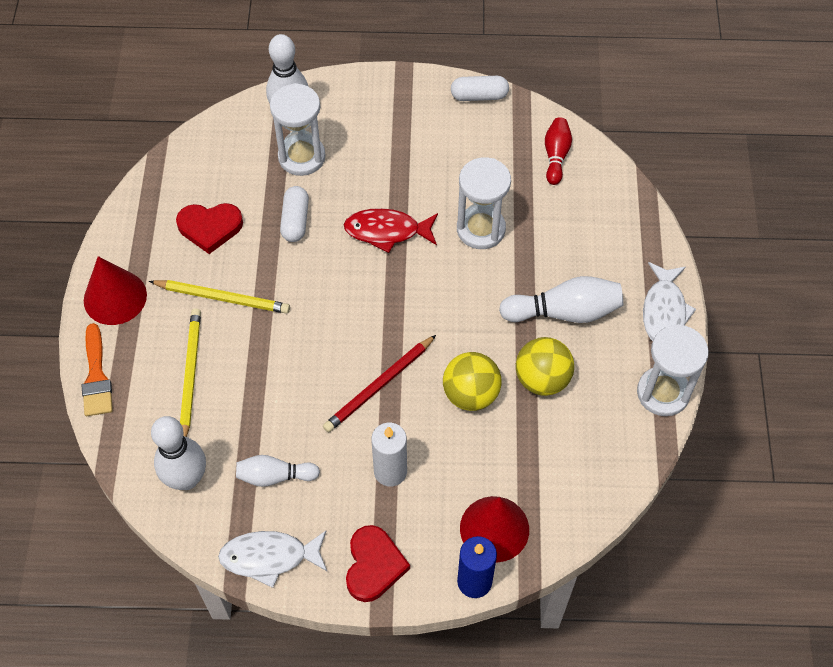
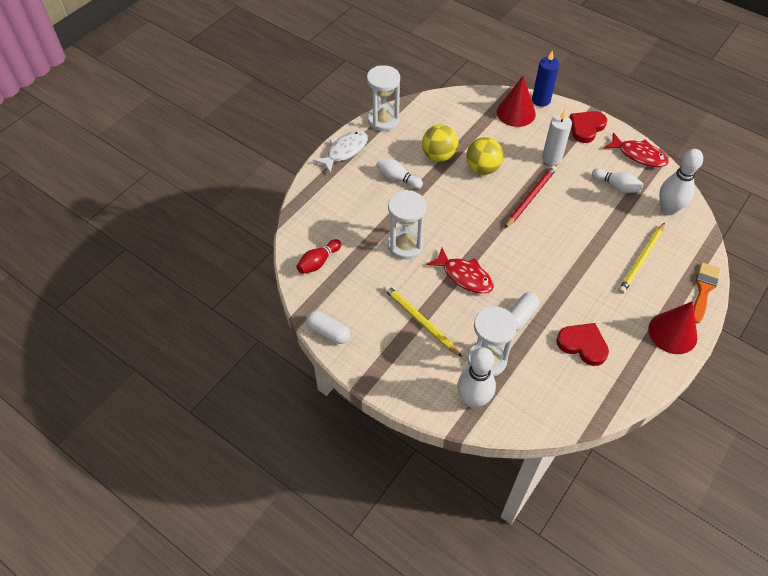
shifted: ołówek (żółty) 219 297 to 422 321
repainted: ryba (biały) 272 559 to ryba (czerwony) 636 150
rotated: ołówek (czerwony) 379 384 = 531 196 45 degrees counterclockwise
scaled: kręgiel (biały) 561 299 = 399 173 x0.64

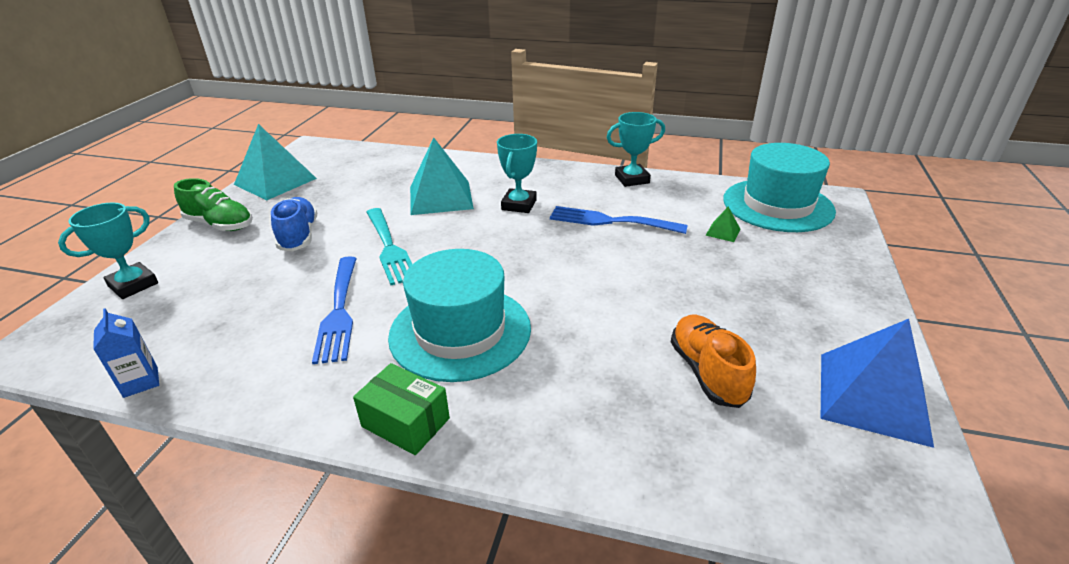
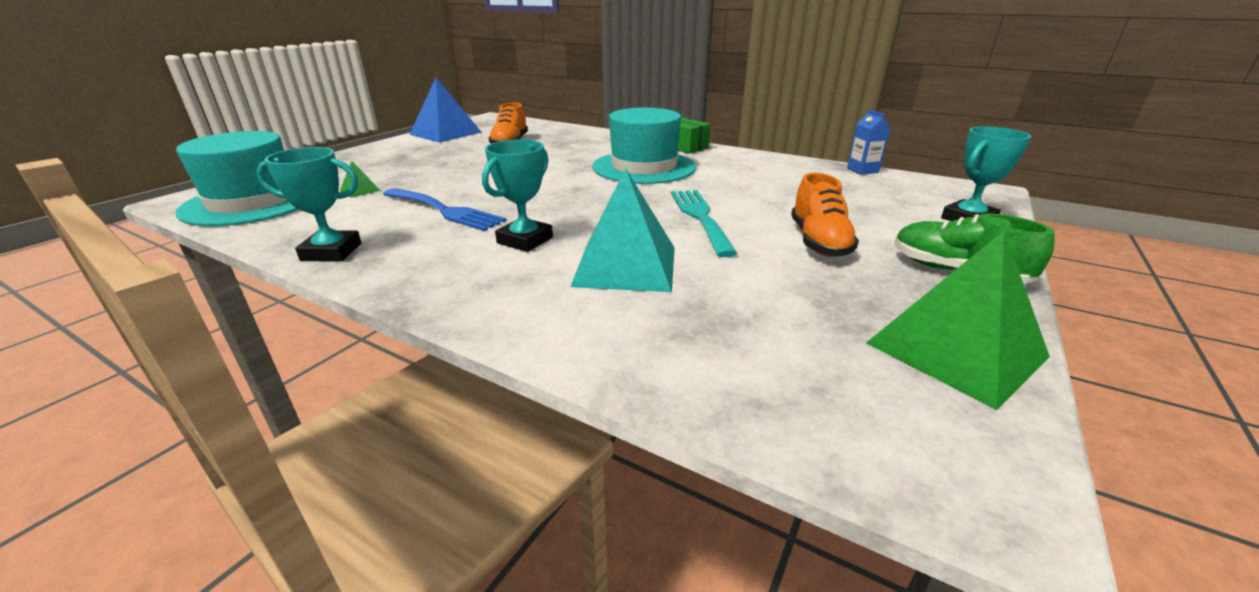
gone: widelec (niebieski) 334 310
repainted: but (niebieski) 294 224 to but (pomarańczowy) 825 215; piramida (turkusowy) 275 162 to piramida (zielony) 958 320

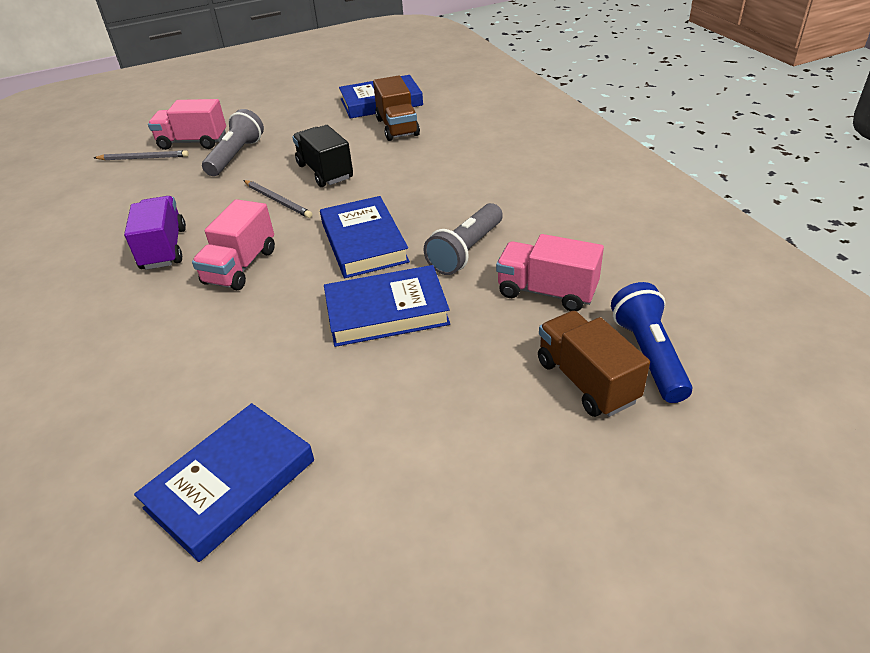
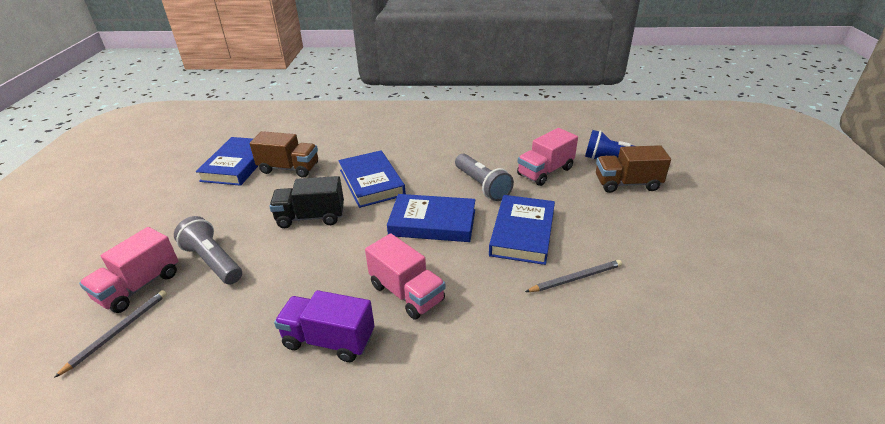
shifted: książka (niebieski) 224 482 to 372 179; ołówek (szary) 277 199 to 573 276

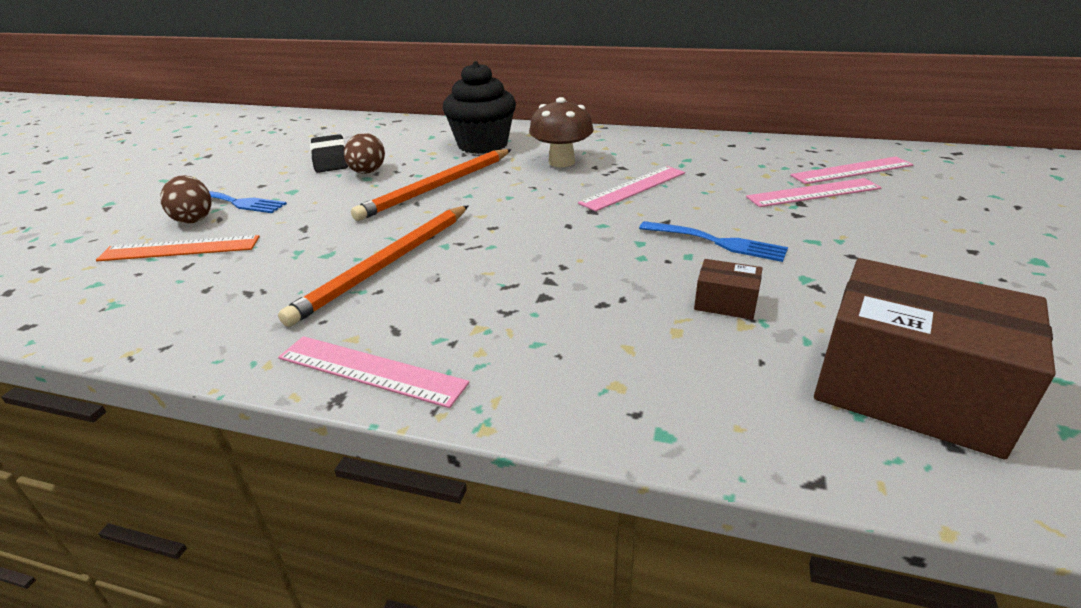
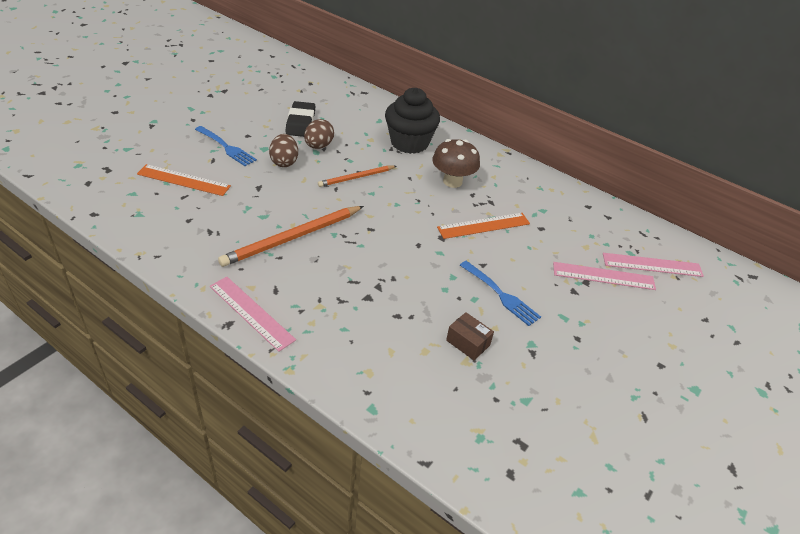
gone: pudełko (brązowy) 935 358
shifted: jajko (brązowy) 185 199 to 283 150
repainted: linijka (różowy) 631 189 to linijka (pomarańczowy) 483 226
scaled: ołówek (pomarańczowy) 431 185 = 357 176 x0.59

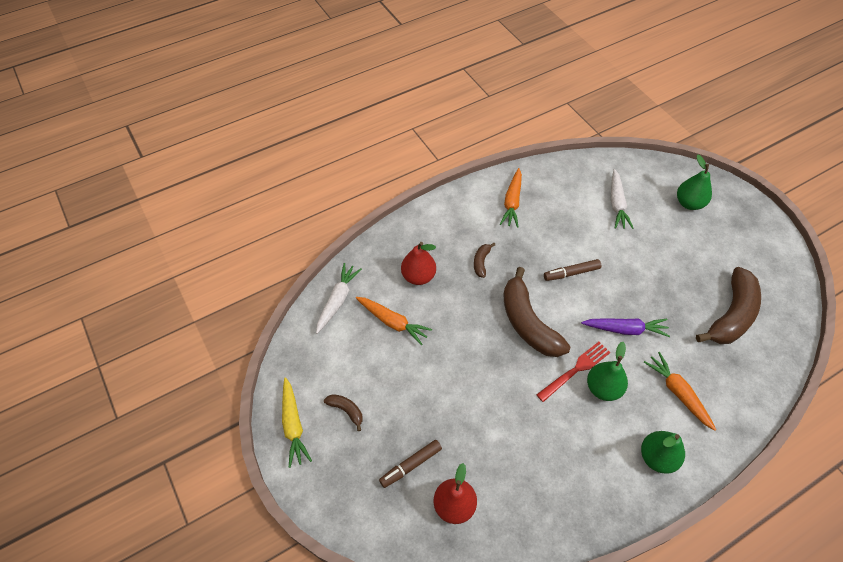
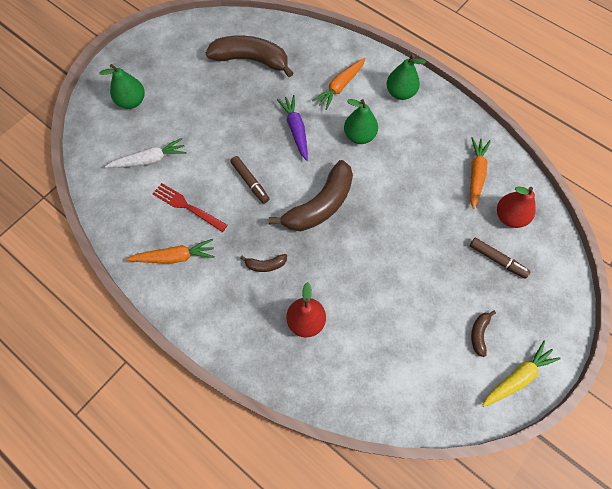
gone: marchewka (biały) 339 298
shifted: widelec (czerwony) 573 372 to 190 207; marchewka (pomarańczowy) 394 321 to 480 173

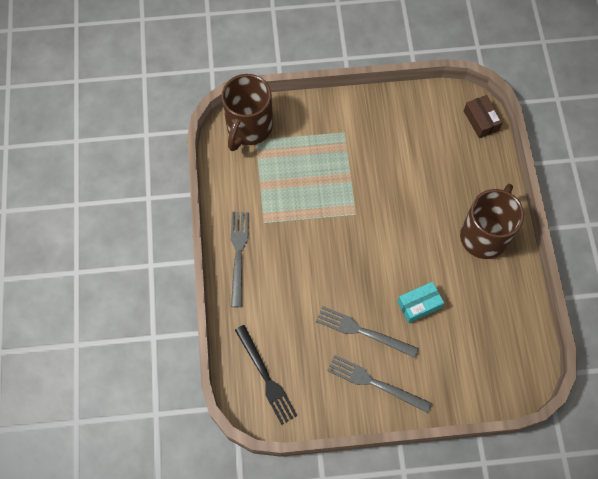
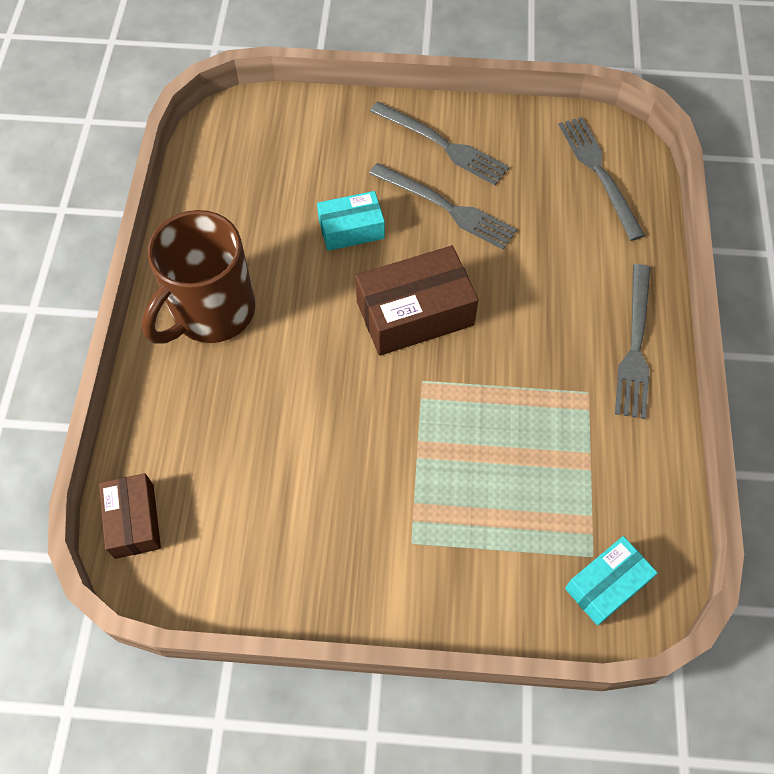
new: pudełko (brązowy) 416 301
swapped: kubek (brązowy) 247 112 to pudełko (turkusowy) 611 581
repainted: widelec (czarny) 266 375 to widelec (szary) 602 179

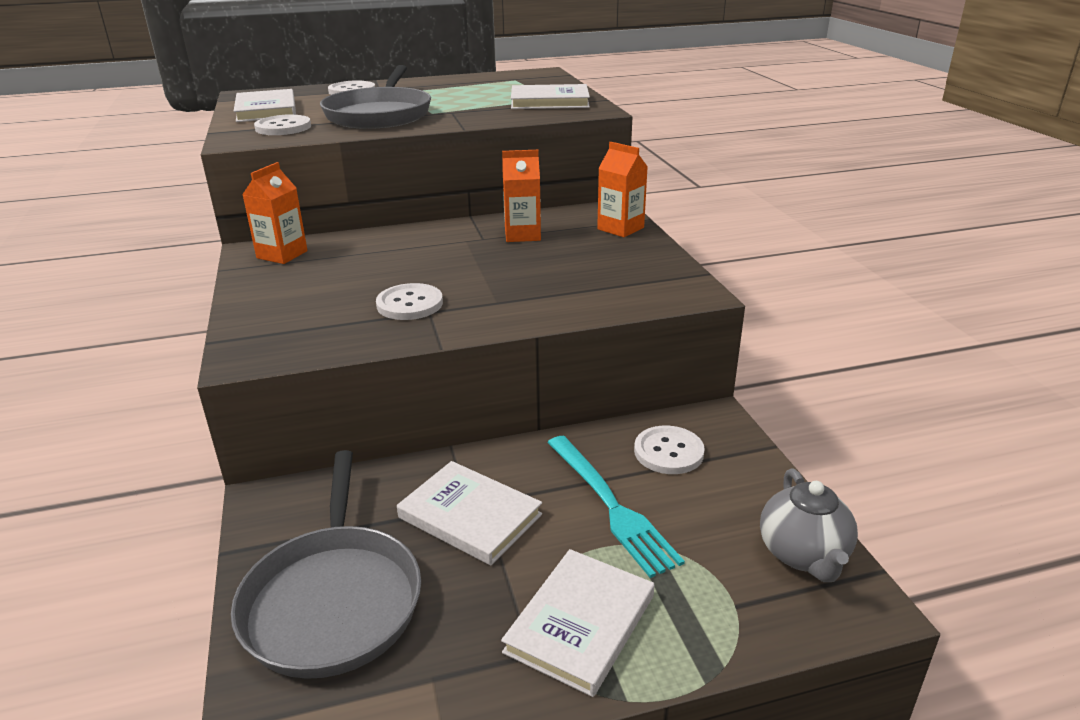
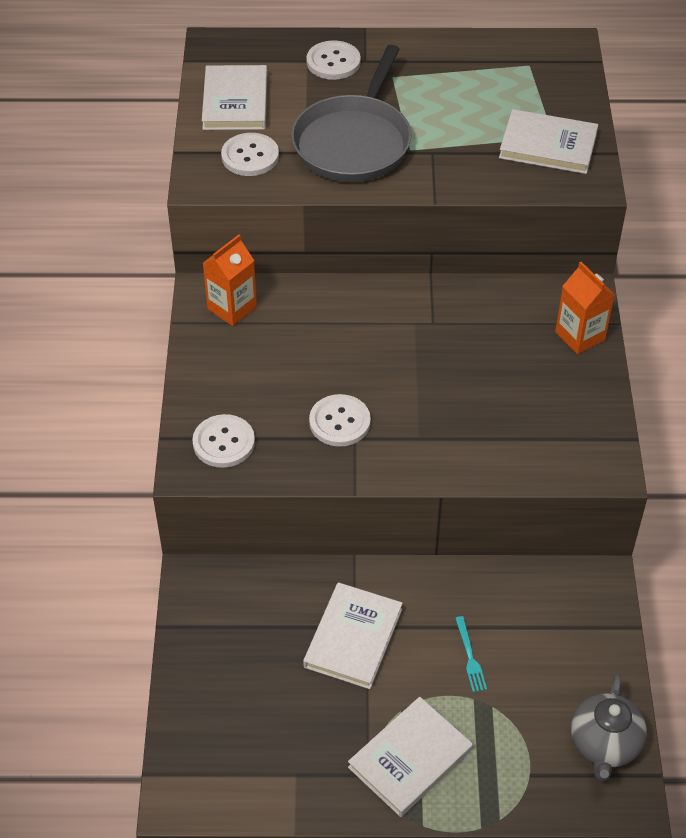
gone: patelnia (szary) 326 564; karton mleka (pomarańczowy) 521 196
shifted: guzik (biały) 669 450 to 223 441
rotated: książka (biały) 469 513 = 353 635 60 degrees clockwise
scaled: widelec (turkusowy) 616 507 = 471 654 x0.46

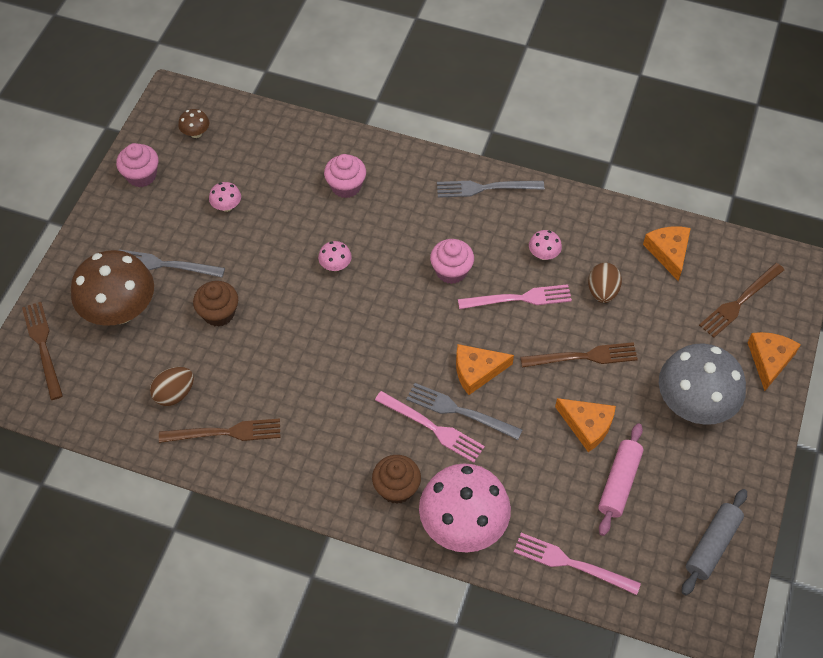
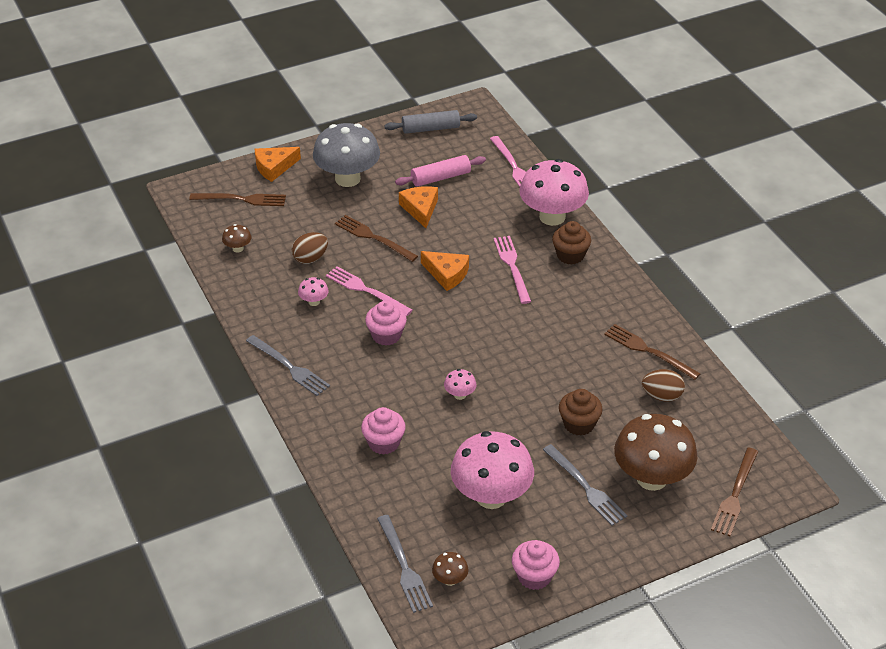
shifted: widelec (szary) 464 411 to 405 564
swapped: ser (pomarańczowy) 667 253 to grzyb (brązowy) 237 238
scaled: grzyb (różowy) 225 197 = 492 470 x2.39

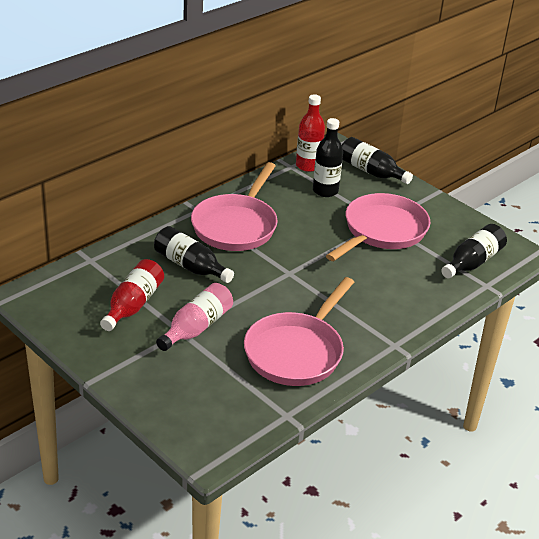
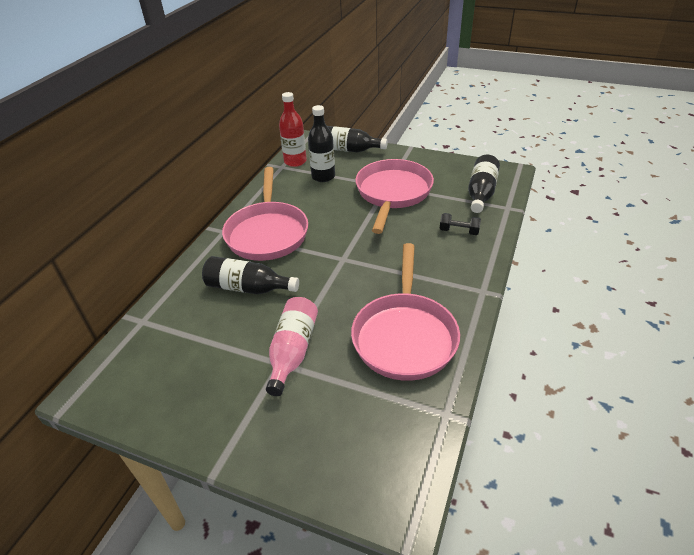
gone: butelka (czerwony) 132 295
new: hantel (czarny) 460 224

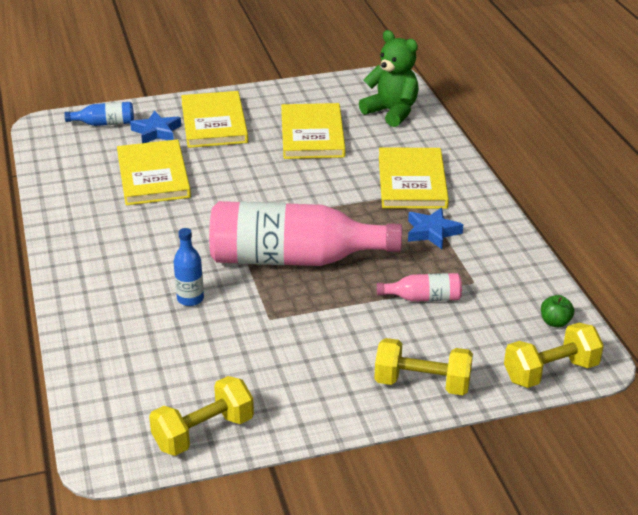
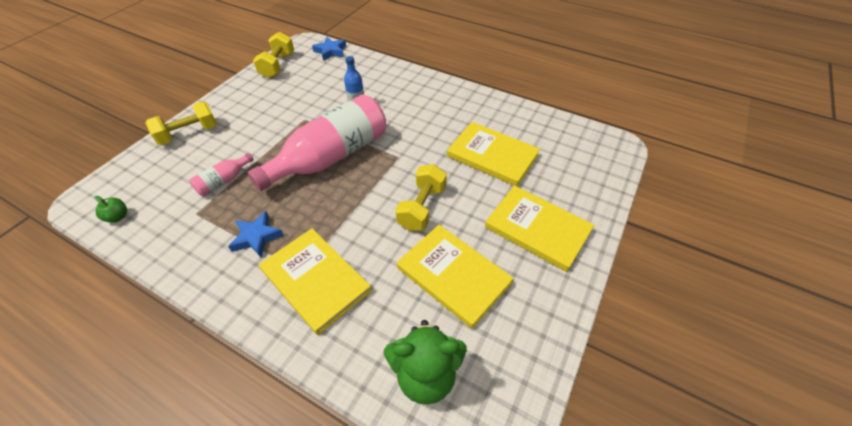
gone: butelka (niebieski) 99 114
shifted: gwiazda (niebieski) 155 127 to 329 49; hantel (żółty) 554 355 to 421 197

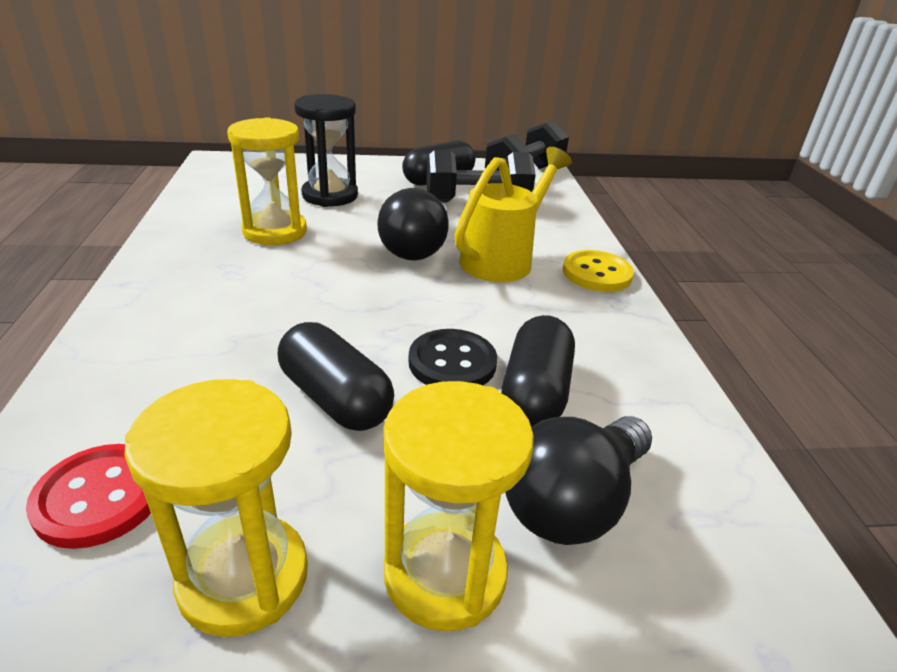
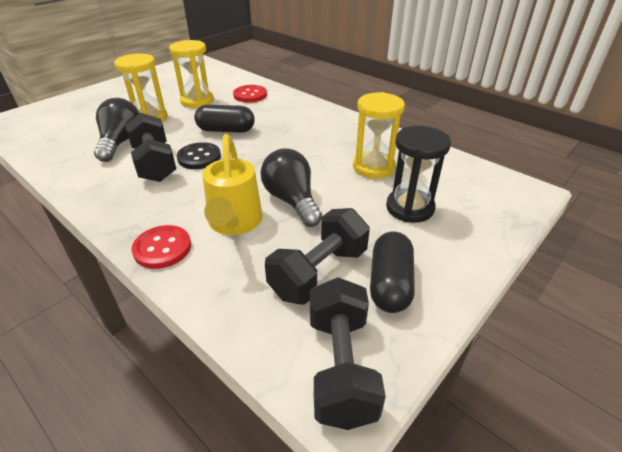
swapped: kapsułka (czarny) 538 371 to hantel (czarny) 150 147
repainted: guzik (żółty) 598 271 to guzik (czerwony) 161 247

